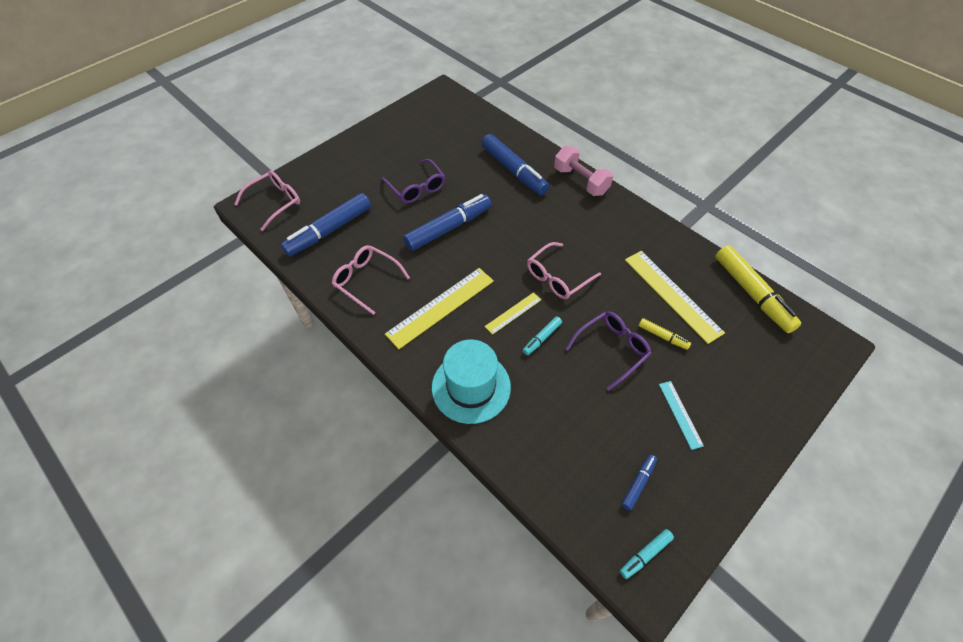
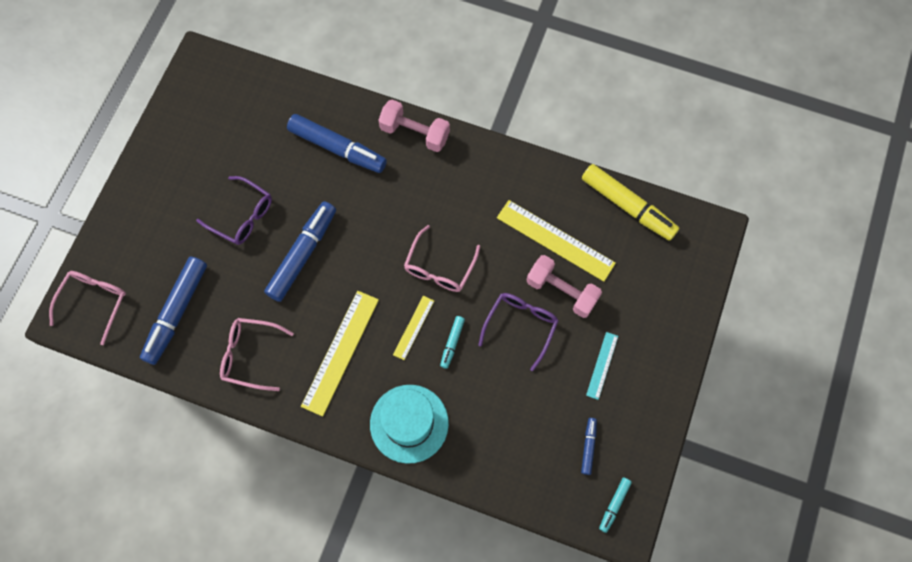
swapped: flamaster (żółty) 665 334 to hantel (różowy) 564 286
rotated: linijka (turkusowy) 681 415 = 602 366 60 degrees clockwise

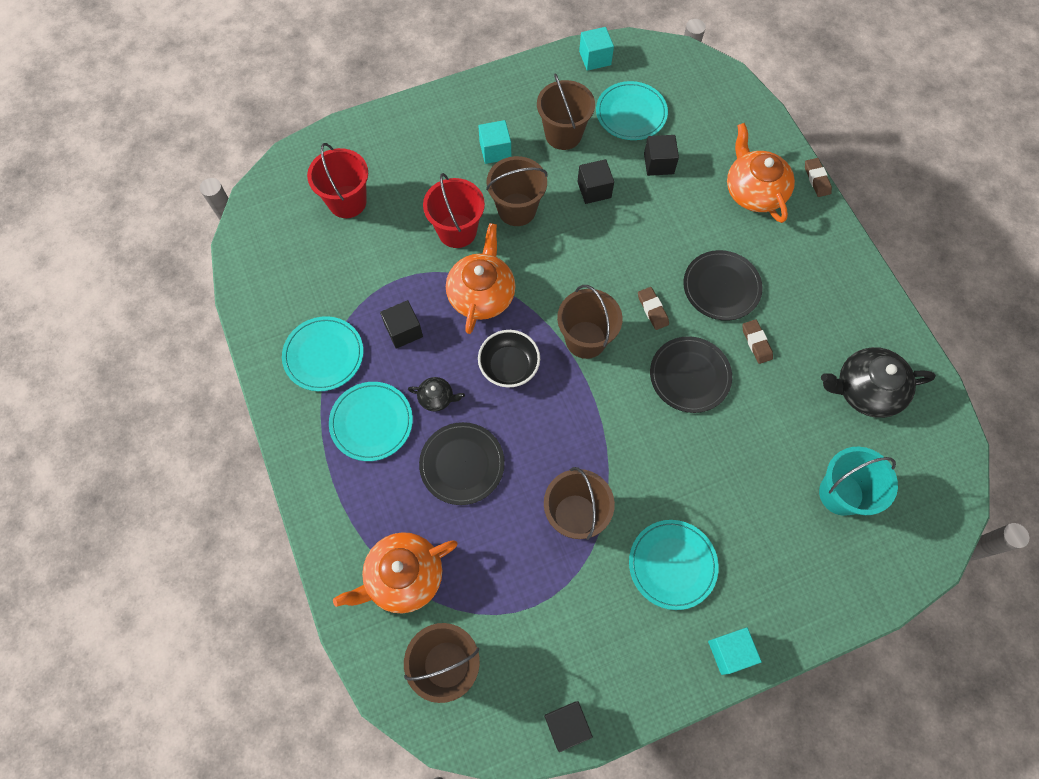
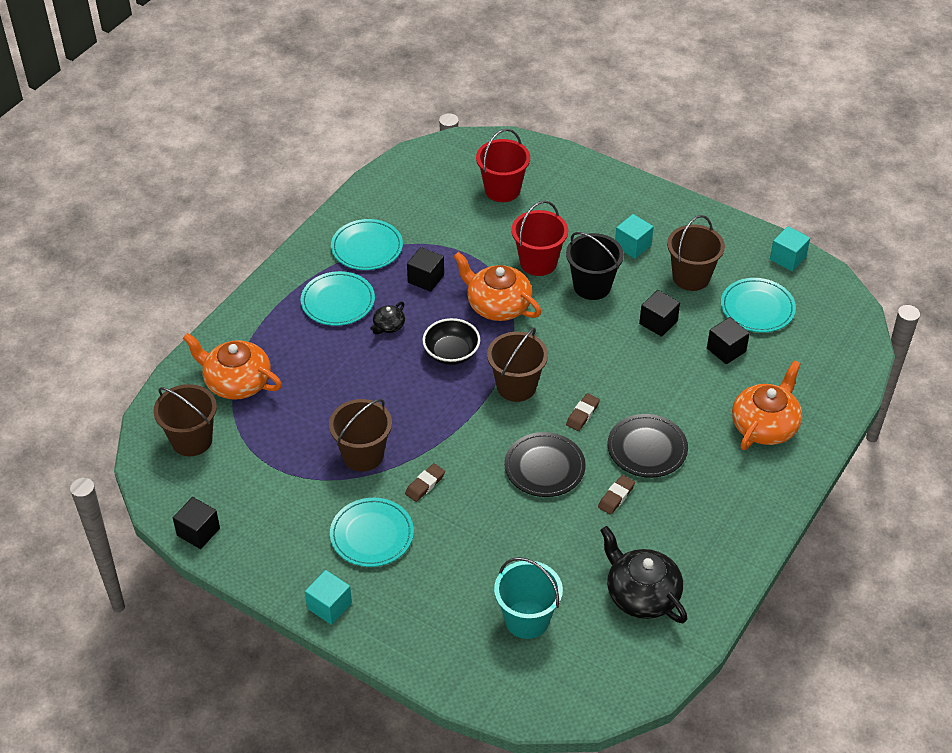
gone: talerz (czarny) 462 463
shifted: gumka do mazania (brązowy) 818 177 to 425 482
repainted: wiadro (brązowy) 517 191 to wiadro (czarny) 595 266
rotated: imbryk (czarny) 436 394 = 387 318 60 degrees clockwise; imbryk (pomarańczowy) 481 278 = 497 286 120 degrees counterclockwise

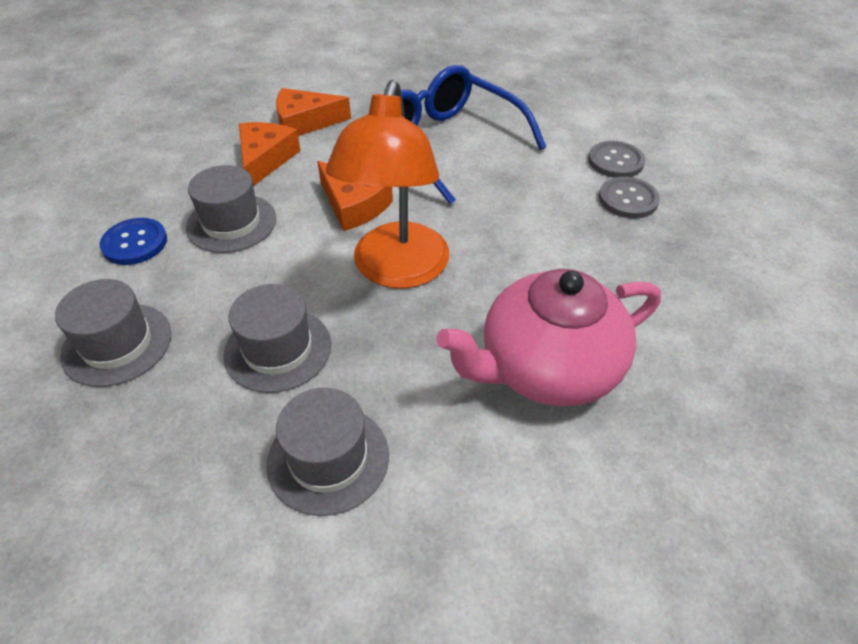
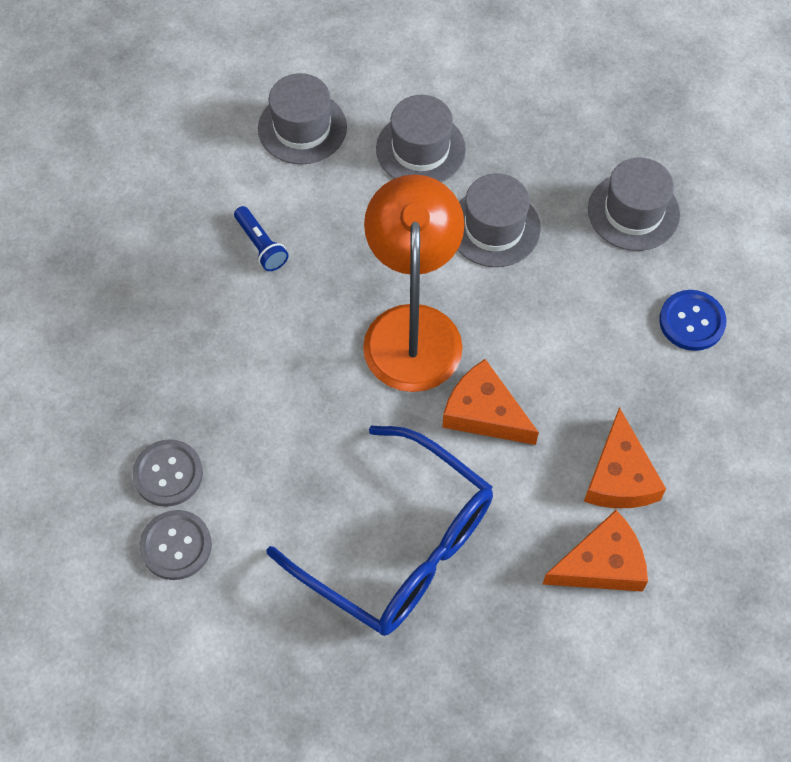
shifted: kapelusz (szary) 231 209 to 302 118
swapped: imbryk (różowy) 549 337 to latarka (niebieski) 261 238

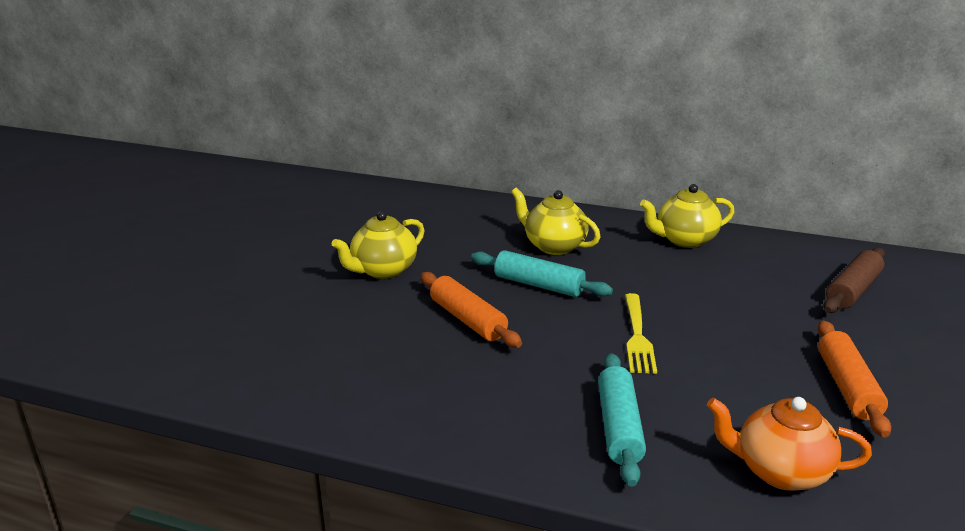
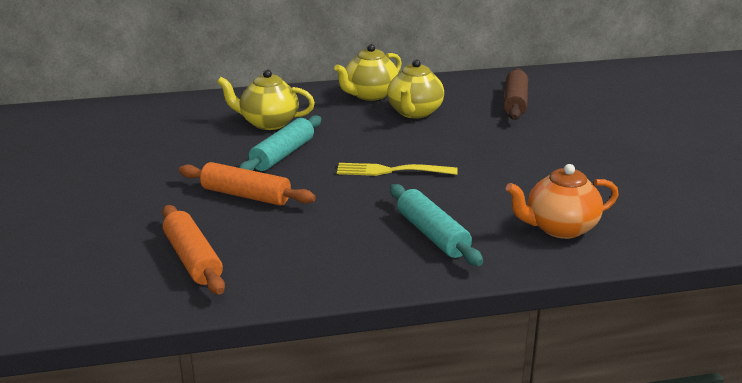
shifted: wałek do ciasta (pomarańczowy) 854 379 to 193 250; imbryk (żółty) 378 245 to 415 88
rotated: wałek do ciasta (turkusowy) 542 273 = 280 143 60 degrees counterclockwise; widelec (żółty) 641 333 = 397 169 120 degrees clockwise

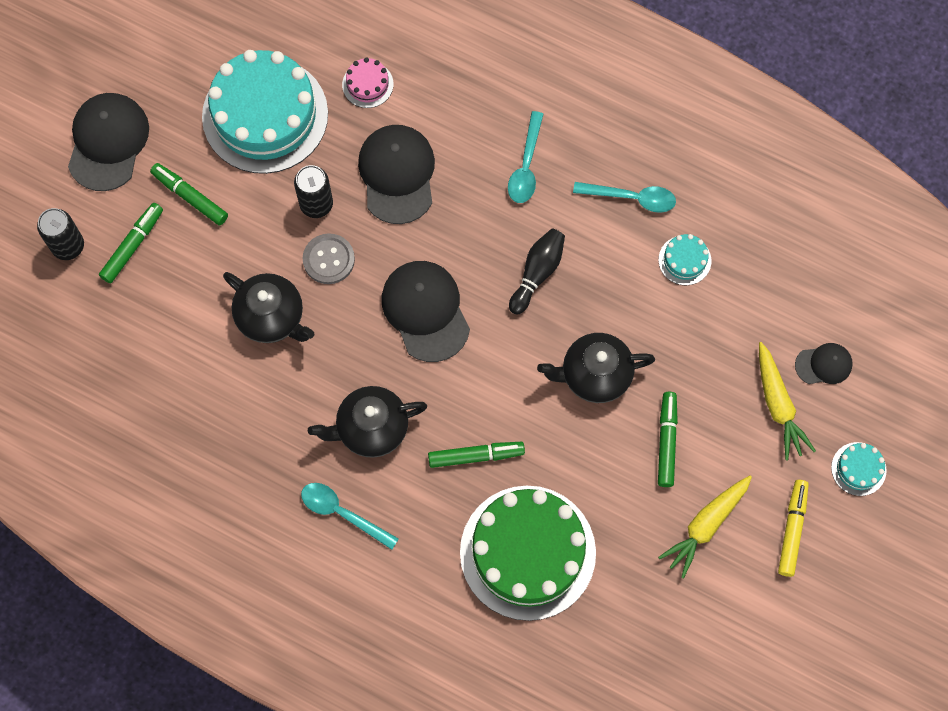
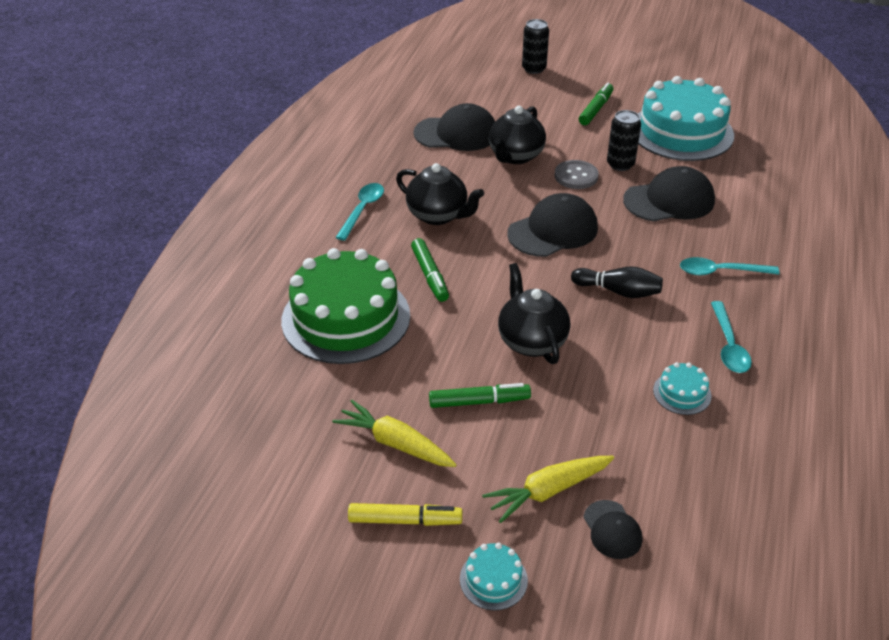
gone: flamaster (zielony) 131 243; tort (różowy) 367 82
shifted: czapka (czarny) 108 142 to 454 127
rotated: imbryk (czarny) 367 422 = 440 194 150 degrees clockwise

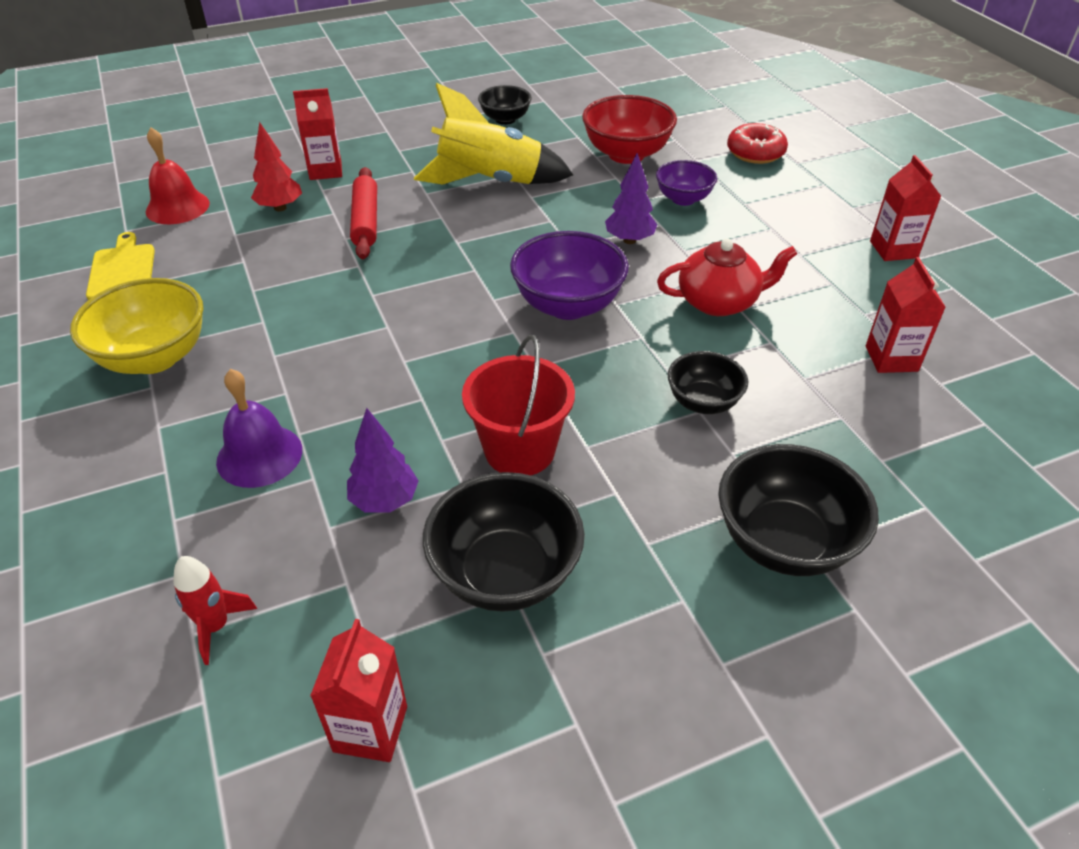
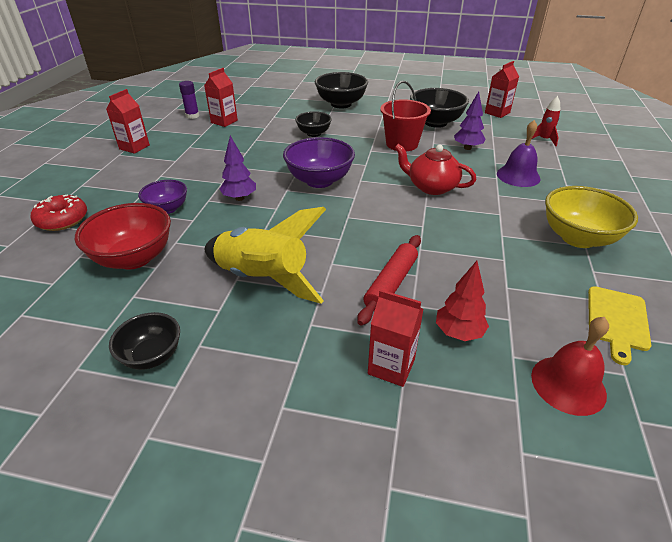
new: klej w sztyfcie (fioletowy) 189 100
shifted: imbryk (czerwony) 727 277 to 435 169

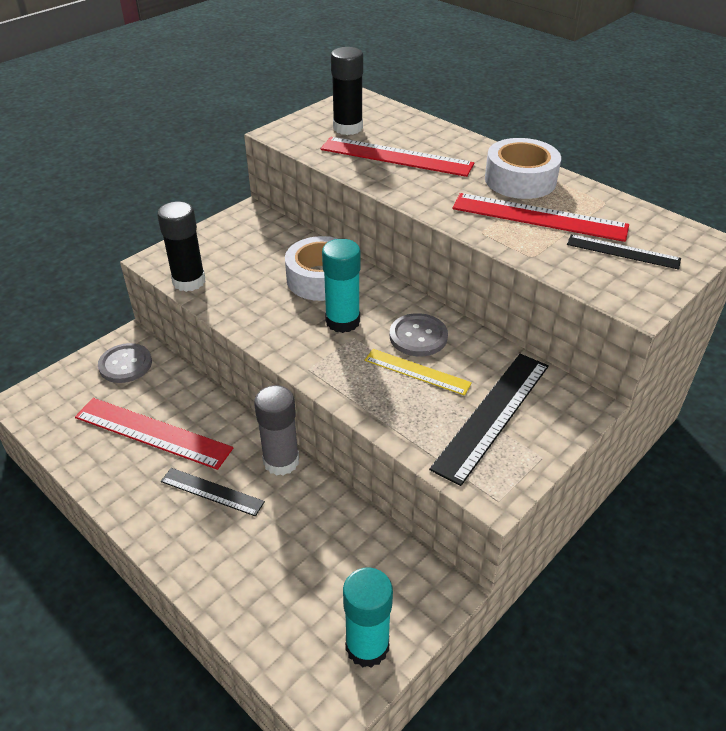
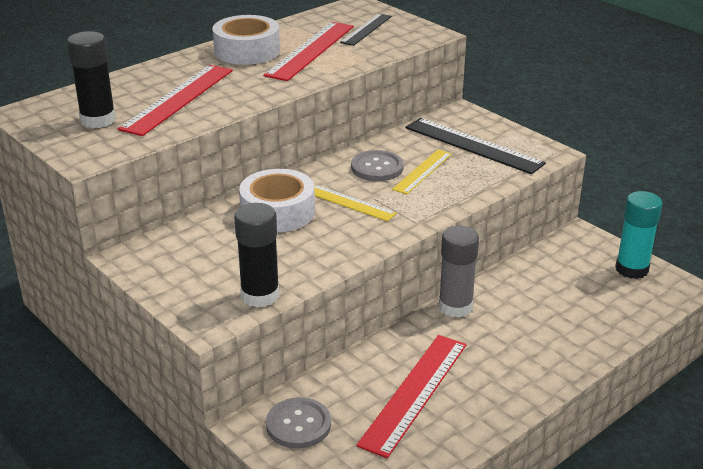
gone: linijka (czarny) 213 492
swapped: klej w sztyfcie (turkusowy) 341 286 to linijka (żółty) 355 202

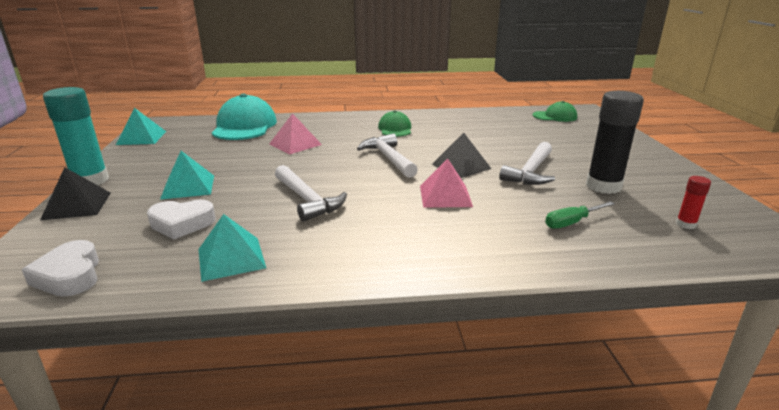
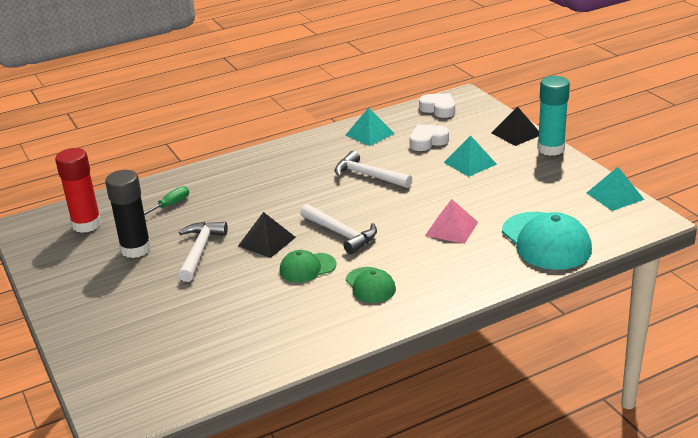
gone: piramida (różowy) 446 183
shifted: czapka (zielony) 555 111 to 308 266
scaled: klej w sztyfcie (czerwony) 693 202 = 78 190 x2.15

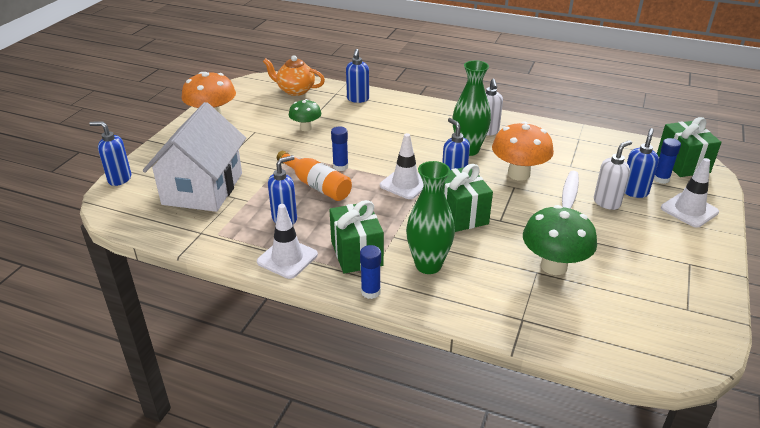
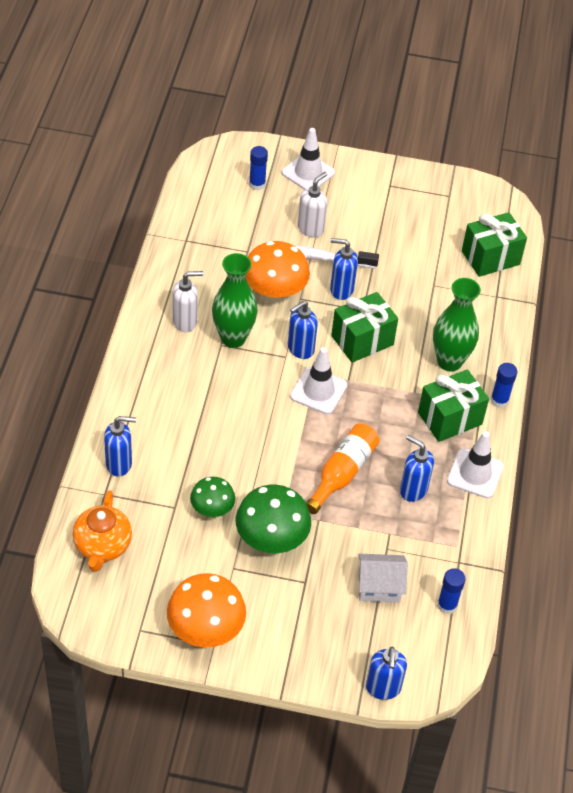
shifted: grzyb (zielony) 560 240 to 273 519; dozownik mydła (niebieski) 641 163 to 344 269; klej w sztyfcie (niebieski) 339 149 to 451 591; prezent (zielony) 689 147 to 494 244
rotated: dozownik mydła (biały) 613 175 = 312 204 90 degrees clockwise
scaled: domek (biały) 194 157 = 383 578 x0.48

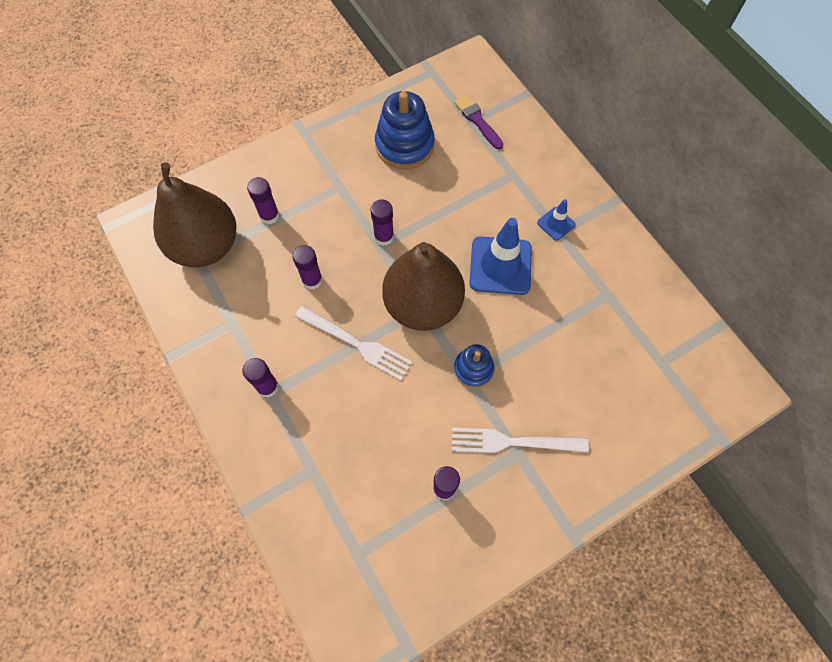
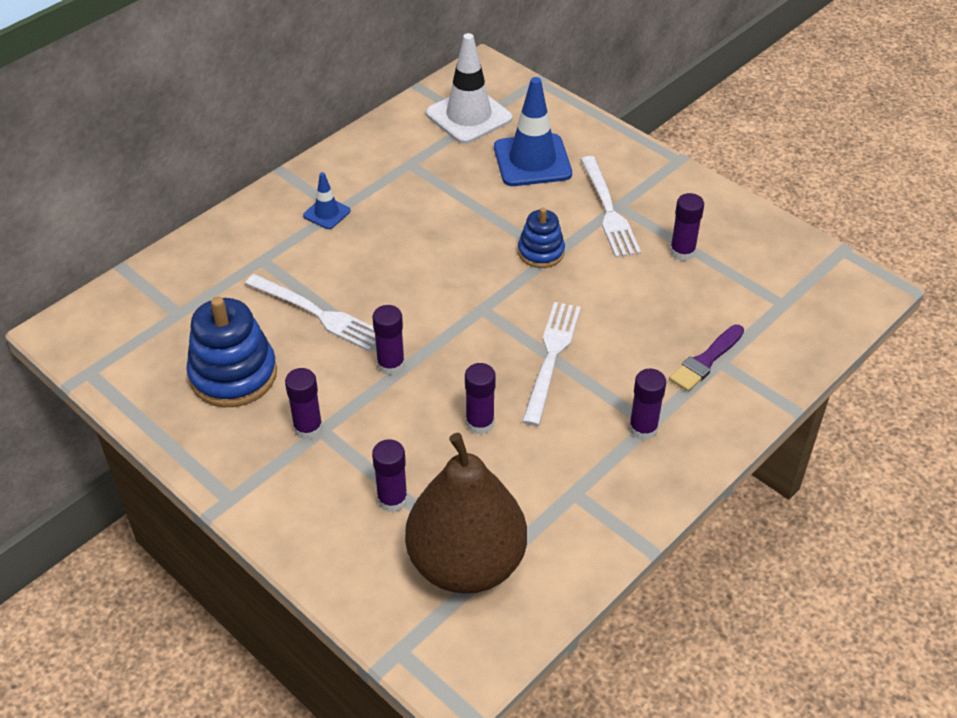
gone: gruszka (brązowy) 423 286
new: widelec (biały) 310 312; klej w sztyfcie (fioletowy) 304 404; pachołek (biały) 469 88
shifted: pachołek (niebieski) 500 256 to 533 131; pędzel (fioletowy) 478 122 to 706 358

